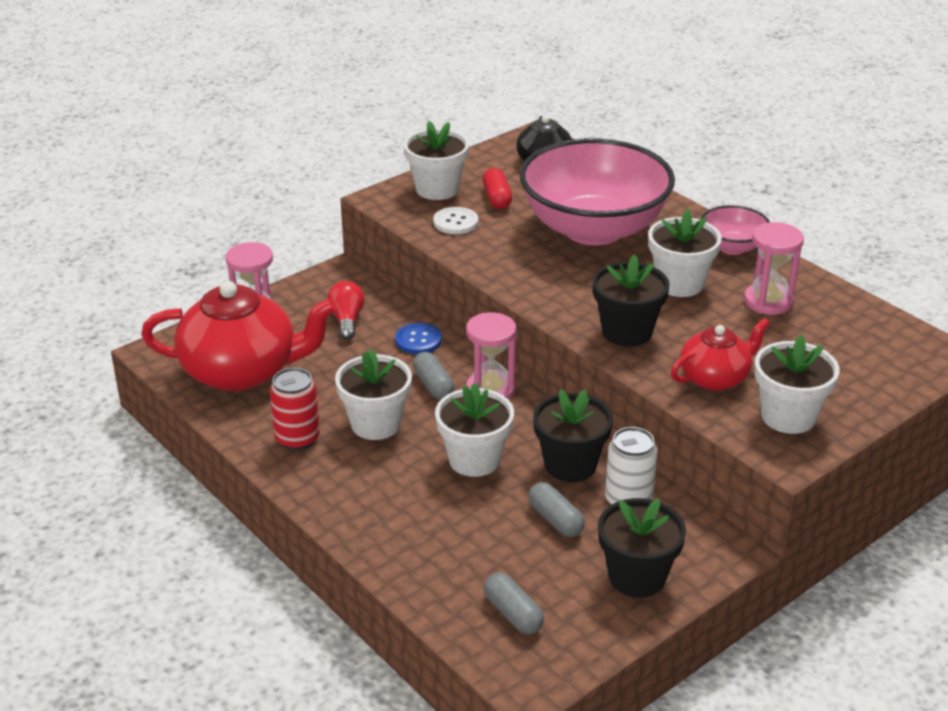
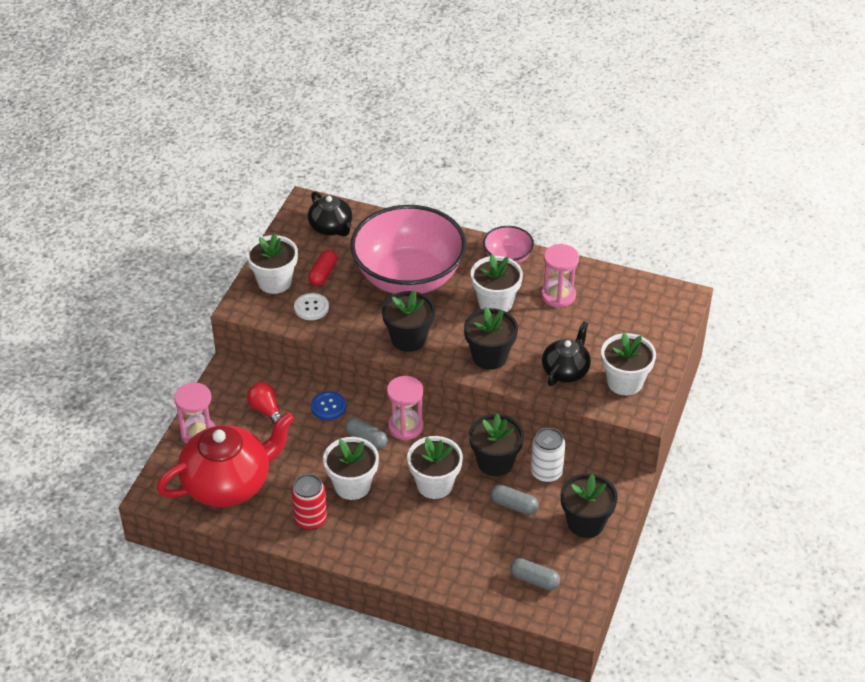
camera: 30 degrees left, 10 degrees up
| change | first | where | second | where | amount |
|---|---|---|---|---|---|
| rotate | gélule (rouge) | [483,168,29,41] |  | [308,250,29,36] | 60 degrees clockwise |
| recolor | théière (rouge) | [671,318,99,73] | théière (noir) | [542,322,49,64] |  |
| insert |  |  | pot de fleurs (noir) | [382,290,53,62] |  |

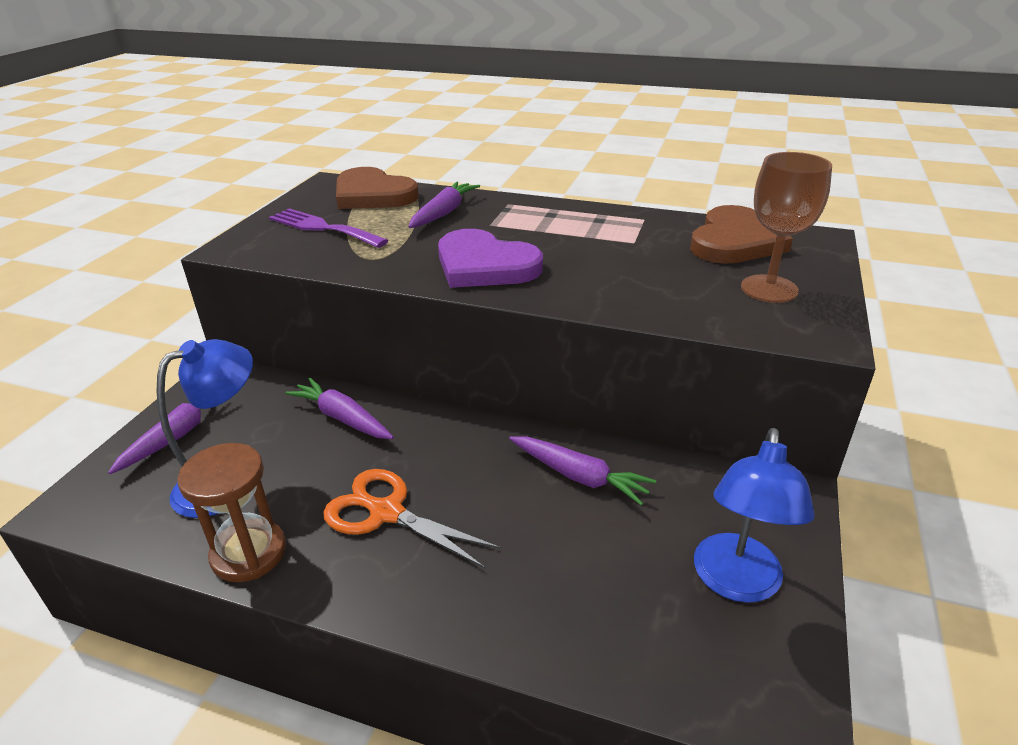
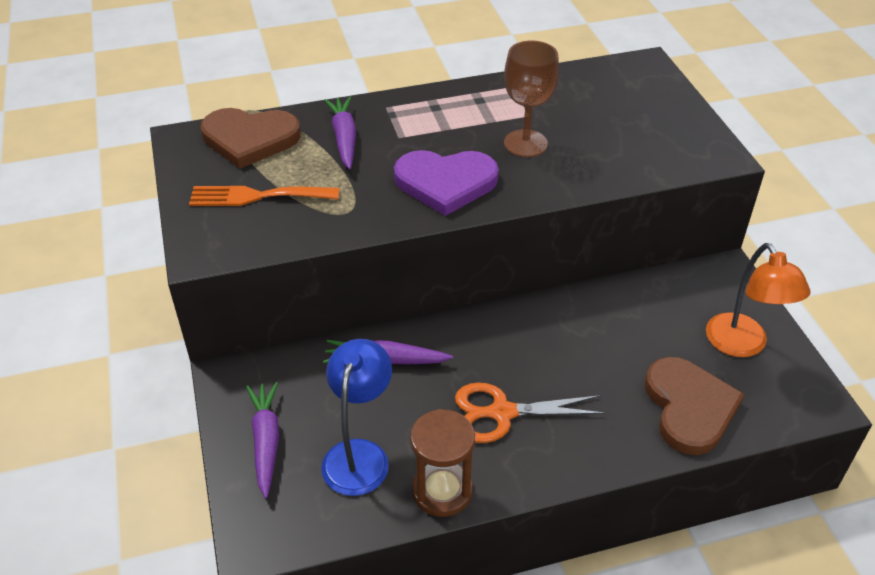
camera: 35 degrees left, 10 degrees up
| change | first | where | second | where | amount |
|---|---|---|---|---|---|
| move | verre à pied (marron) | [741,152,91,151] |  | [504,41,55,116] |  |
| move | cœur (marron) | [690,205,103,59] |  | [645,357,99,98] |  |
| recolor | fourchette (violet) | [269,208,120,40] | fourchette (orange) | [189,186,150,20] |  |
| recolor | lampe (bleu) | [694,428,121,175] | lampe (orange) | [706,243,105,114] |  |
| delete | carotte (violet) | [509,436,147,70] |  |  |  |

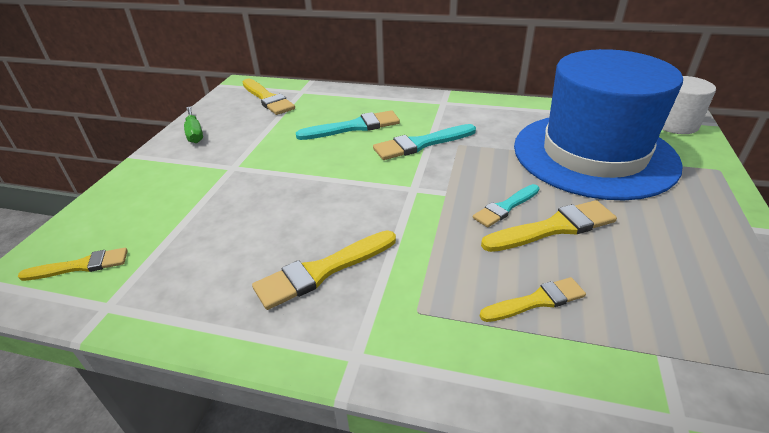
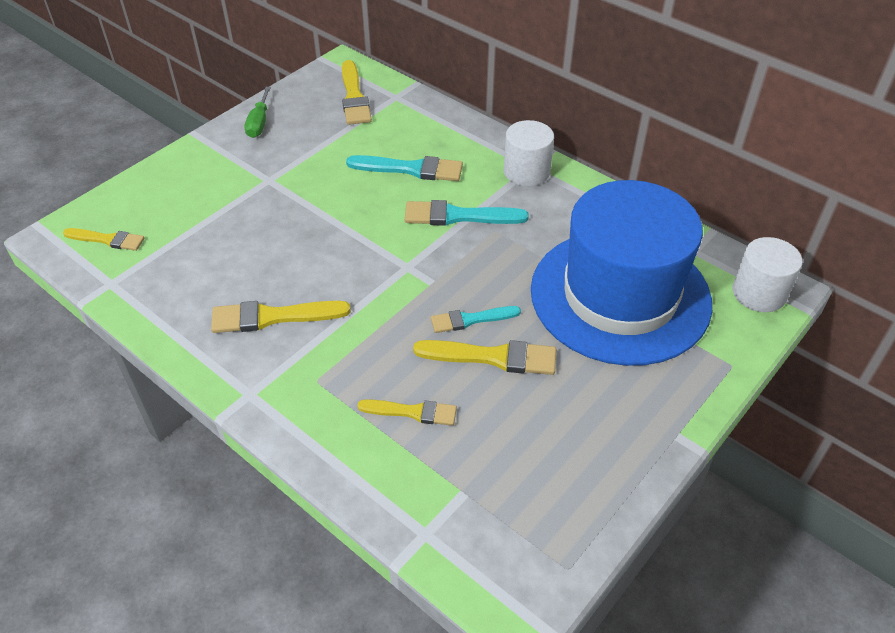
camera: 25 degrees right, 10 degrees up
| change | first | where | second | where | amount |
|---|---|---|---|---|---|
| insert |  |  | cylindre (blanc) | [504,120,50,66] |  |

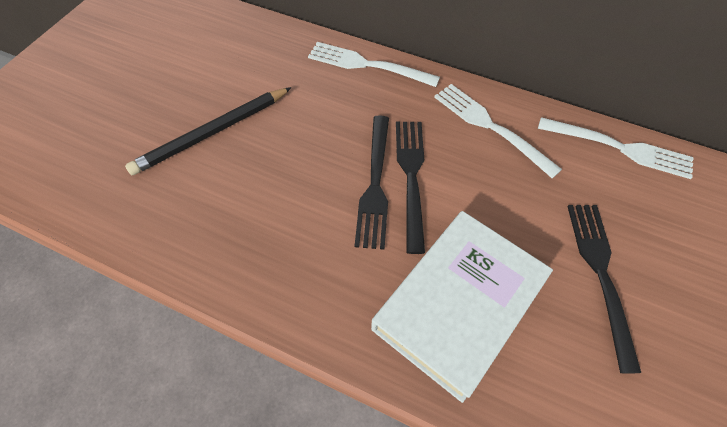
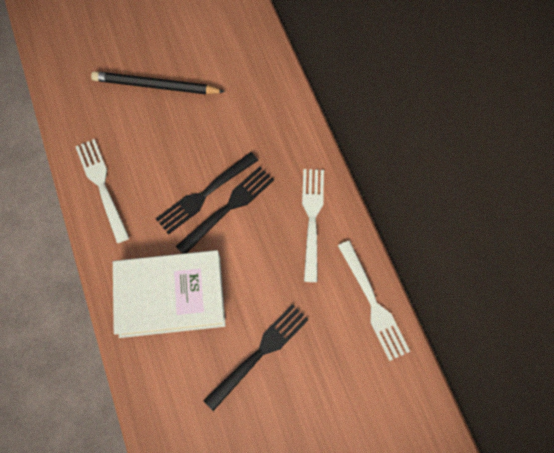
camera: 45 degrees right, 10 degrees up
| change | first | where | second | where | amount |
|---|---|---|---|---|---|
| move | fourchette (blanc) | [308,42,132,45] |  | [75,139,54,104] |  |

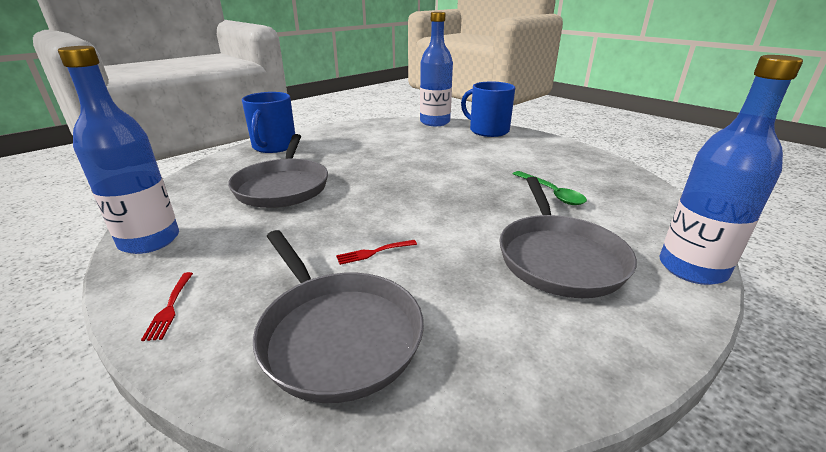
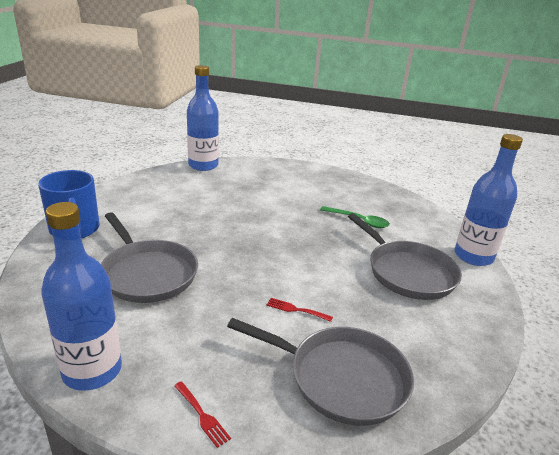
camera: 35 degrees left, 0 degrees up
| change | first | where | second | where | amount |
|---|---|---|---|---|---|
| delete | tasse (bleu) | [461,82,54,55] |  |  |  |
| rotate | fourchette (rouge) | [336,240,81,25] |  | [266,298,67,24] | 75 degrees clockwise |

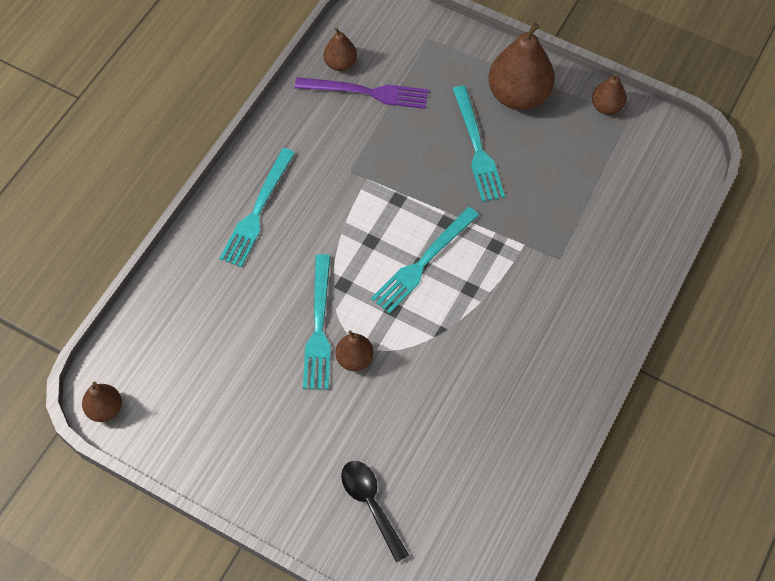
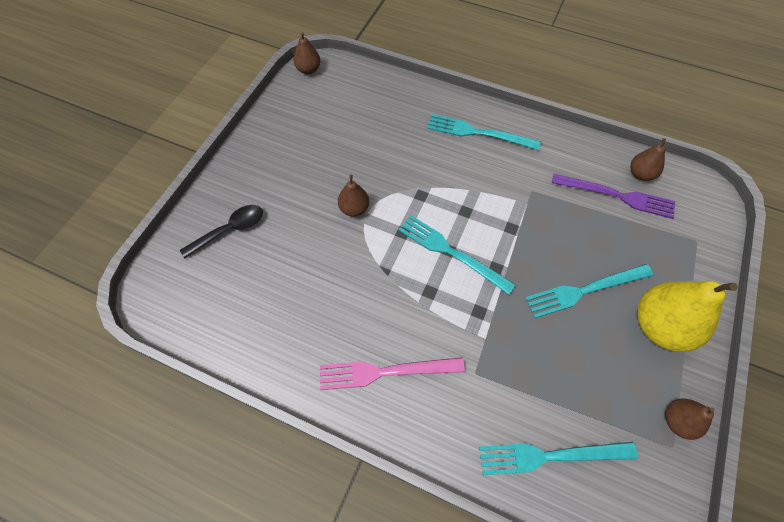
camera: 85 degrees right, 0 degrees up
| change | first | where | second | where | amount |
|---|---|---|---|---|---|
| recolor | poire (marron) | [488,22,67,88] | poire (jaune) | [637,281,101,71] |  |
| rotate | fourchette (violet) | [295,77,134,32] |  | [552,174,123,45] | 75 degrees counterclockwise |
| move | fourchette (turquoise) | [303,254,28,136] |  | [479,442,159,33] |  |
| insert |  |  | fourchette (rose) | [320,357,145,33] |  |

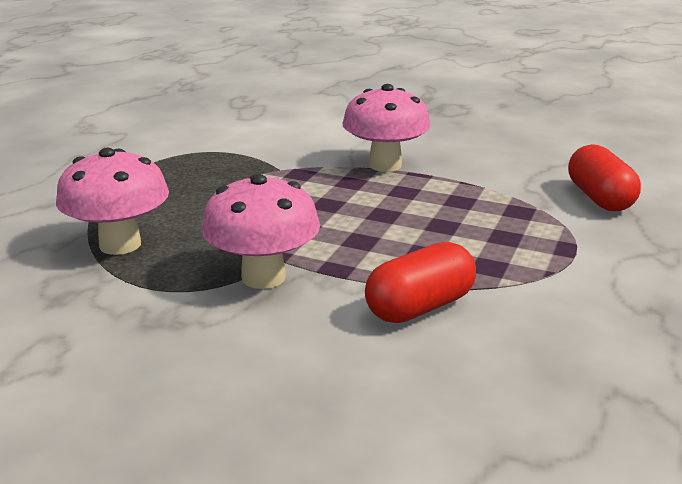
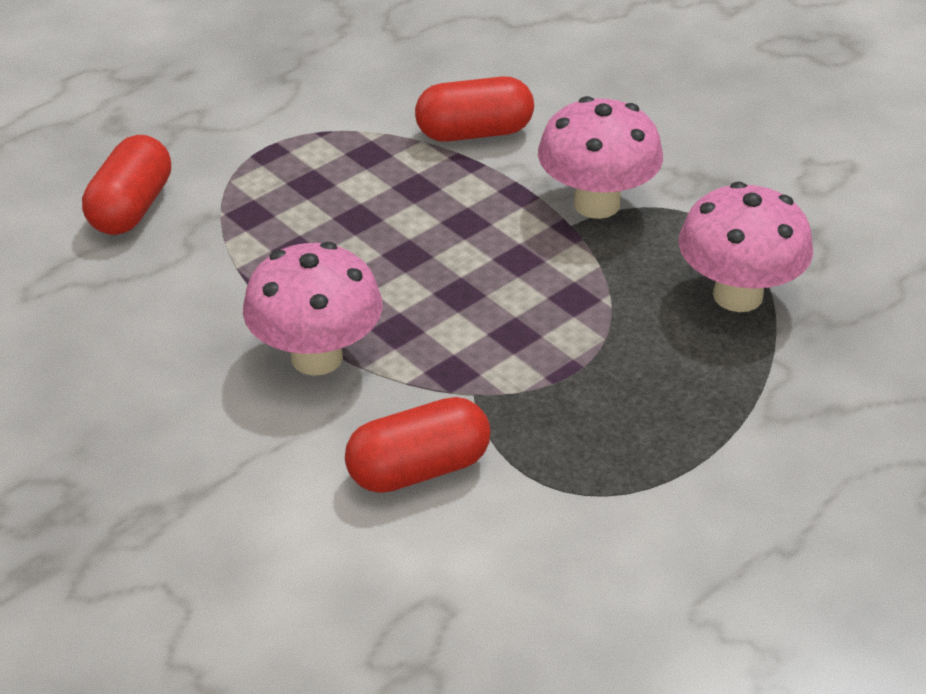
camera: 155 degrees left, 15 degrees up
| change | first | where | second | where | amount |
|---|---|---|---|---|---|
| insert |  |  | gélule (rouge) | [345,397,145,96] |  |

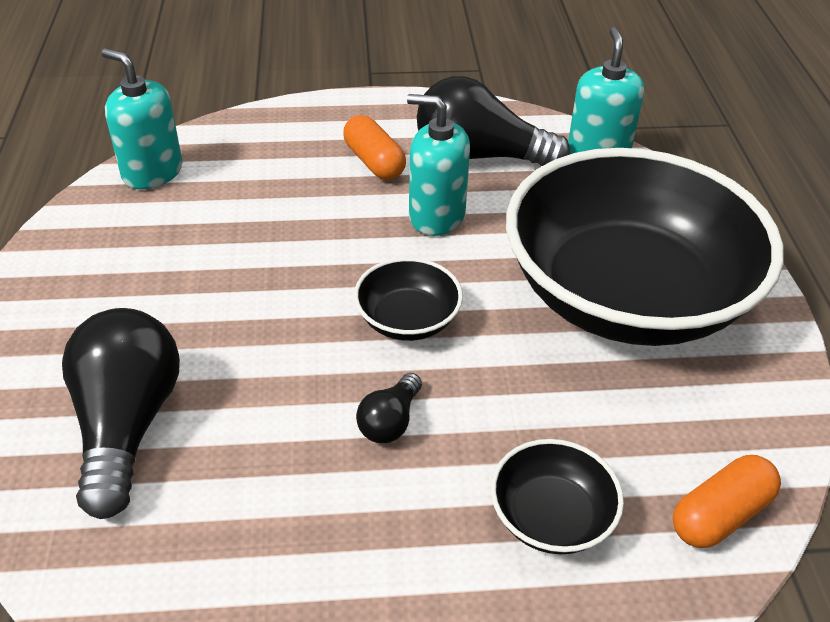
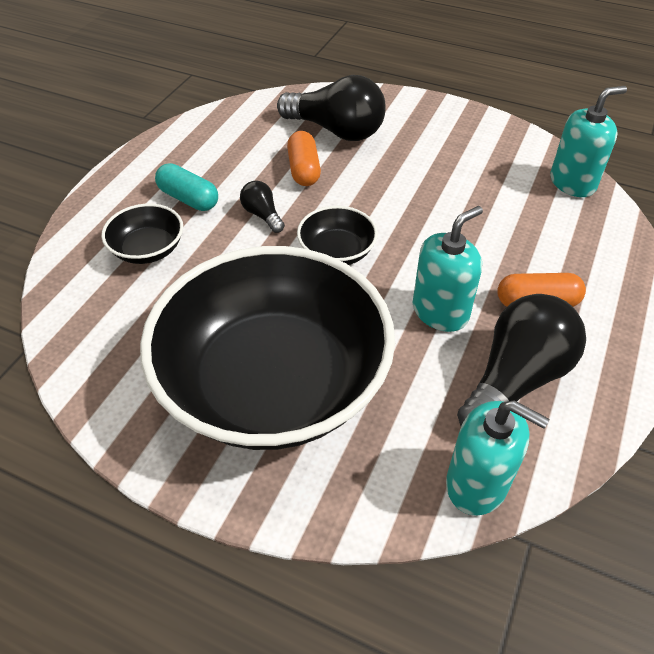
camera: 120 degrees right, 5 degrees up
| change | first | where | second | where | amount |
|---|---|---|---|---|---|
| move | gélule (orange) | [673,455,108,93] |  | [287,131,34,55] |  |
| insert |  |  | gélule (turquoise) | [155,163,63,48] |  |

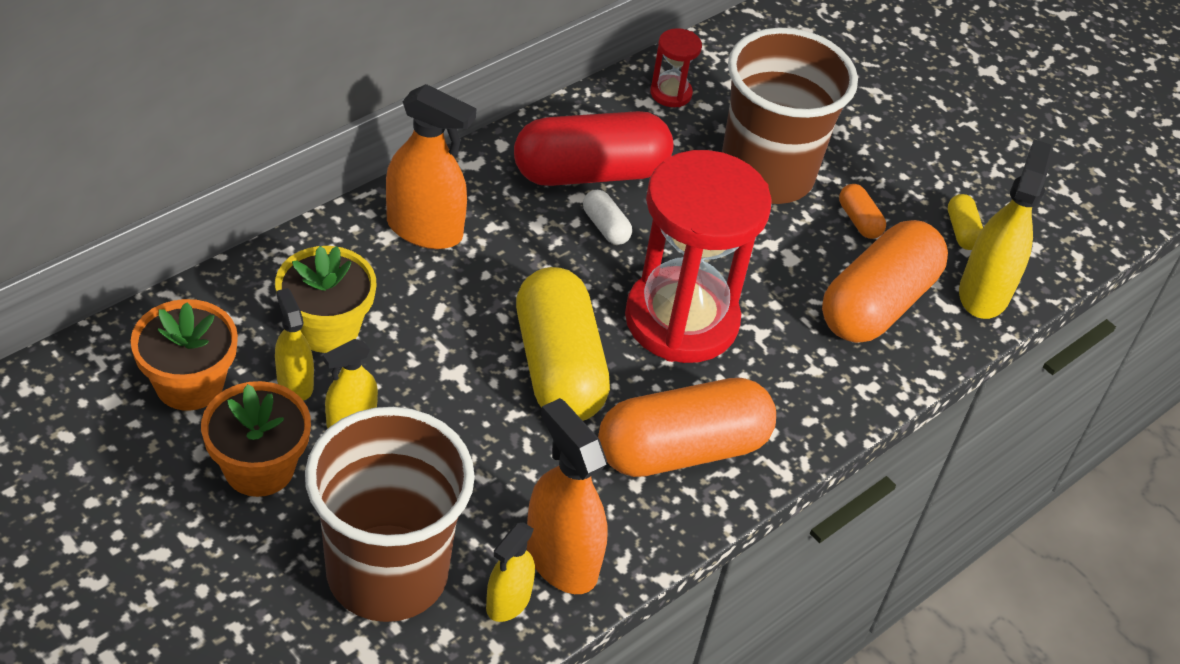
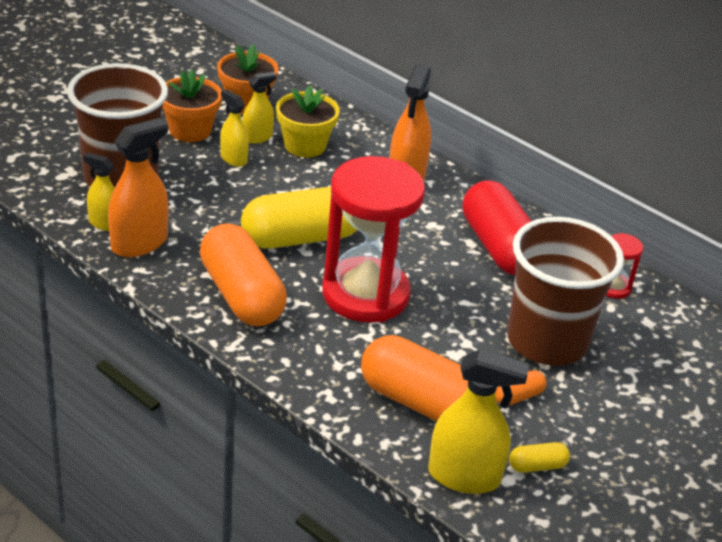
camera: 85 degrees right, 10 degrees down
| change | first | where | second | where | amount |
|---|---|---|---|---|---|
| delete | gélule (blanc) | [583,190,49,55] |  |  |  |

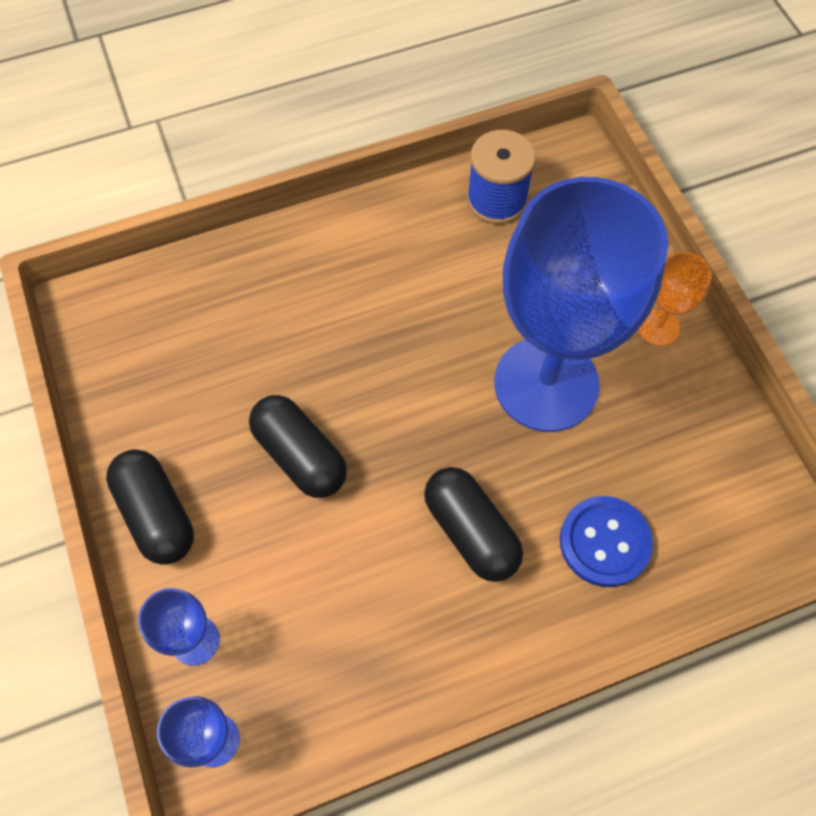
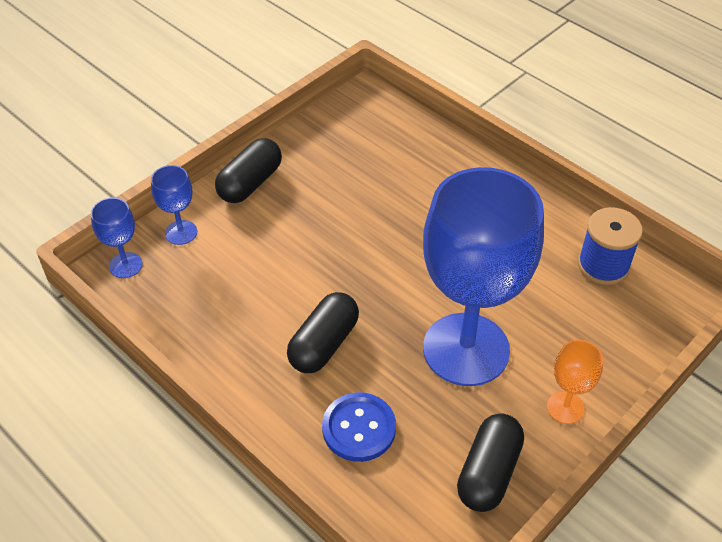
camera: 65 degrees right, 15 degrees down
| change | first | where | second | where | amount |
|---|---|---|---|---|---|
| move | gélule (noir) | [249,395,98,103] |  | [457,413,67,99] |  |

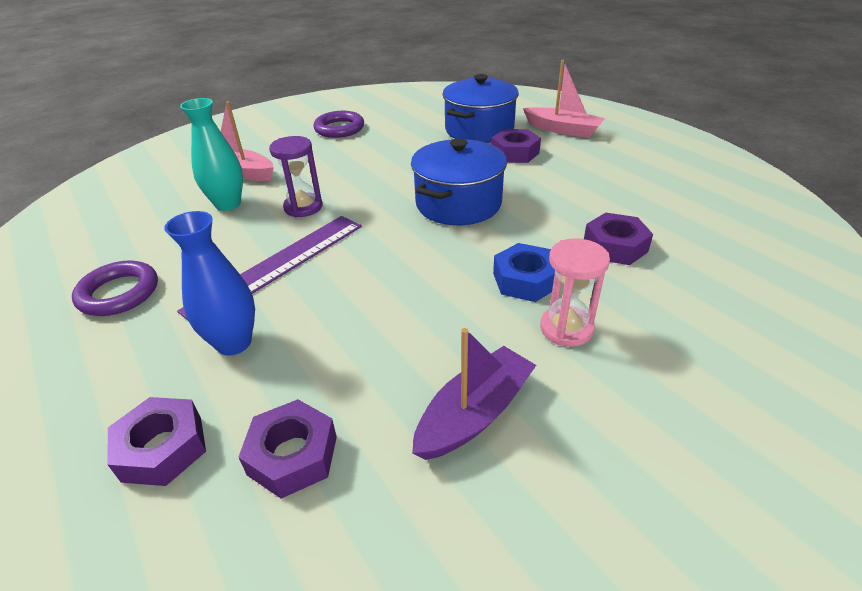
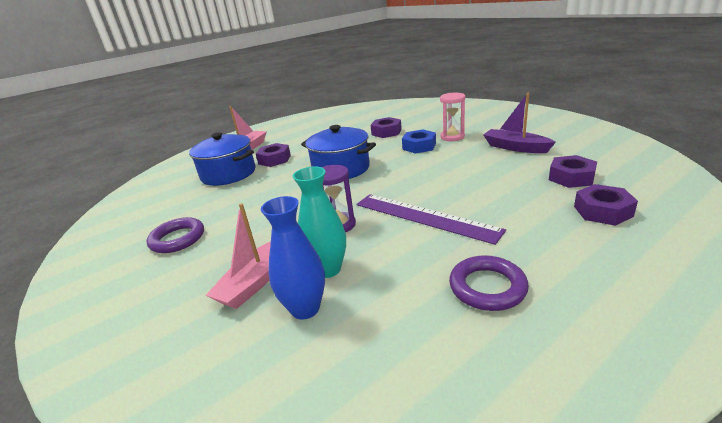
camera: 90 degrees left, 10 degrees down
| change | first | where | second | where | amount |
|---|---|---|---|---|---|
| move | vase (bleu) | [164,211,91,144] |  | [261,196,64,124] |  |

